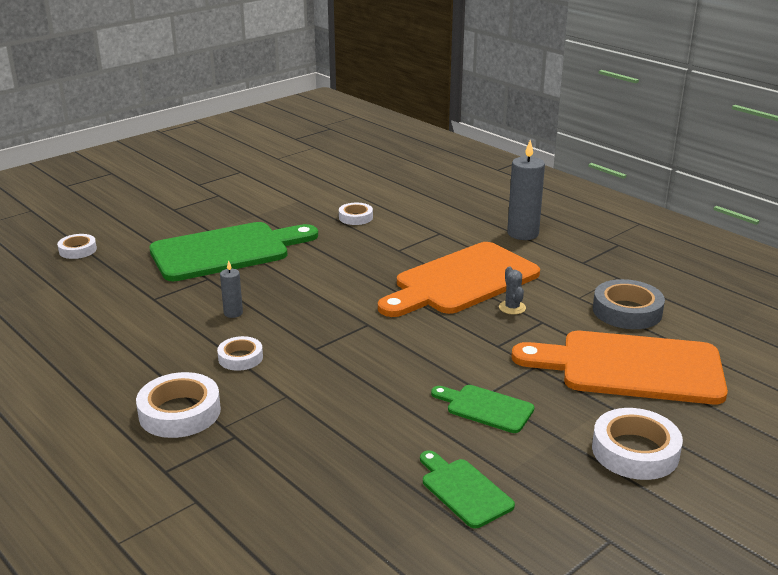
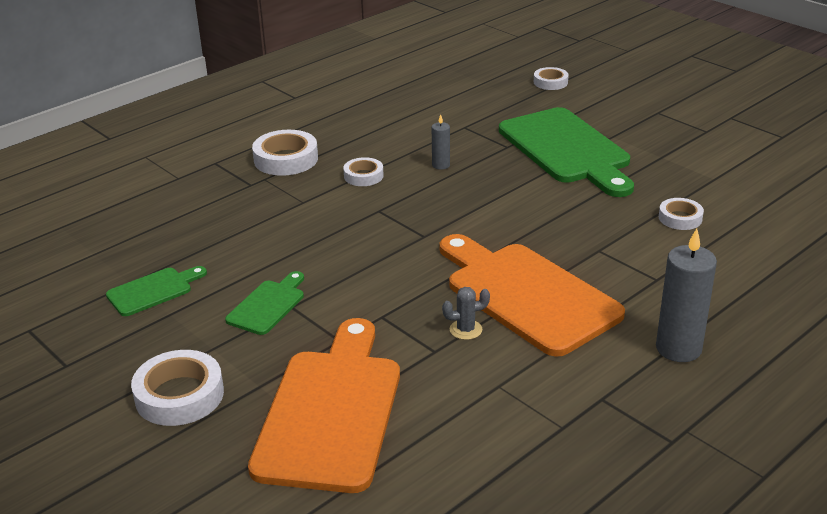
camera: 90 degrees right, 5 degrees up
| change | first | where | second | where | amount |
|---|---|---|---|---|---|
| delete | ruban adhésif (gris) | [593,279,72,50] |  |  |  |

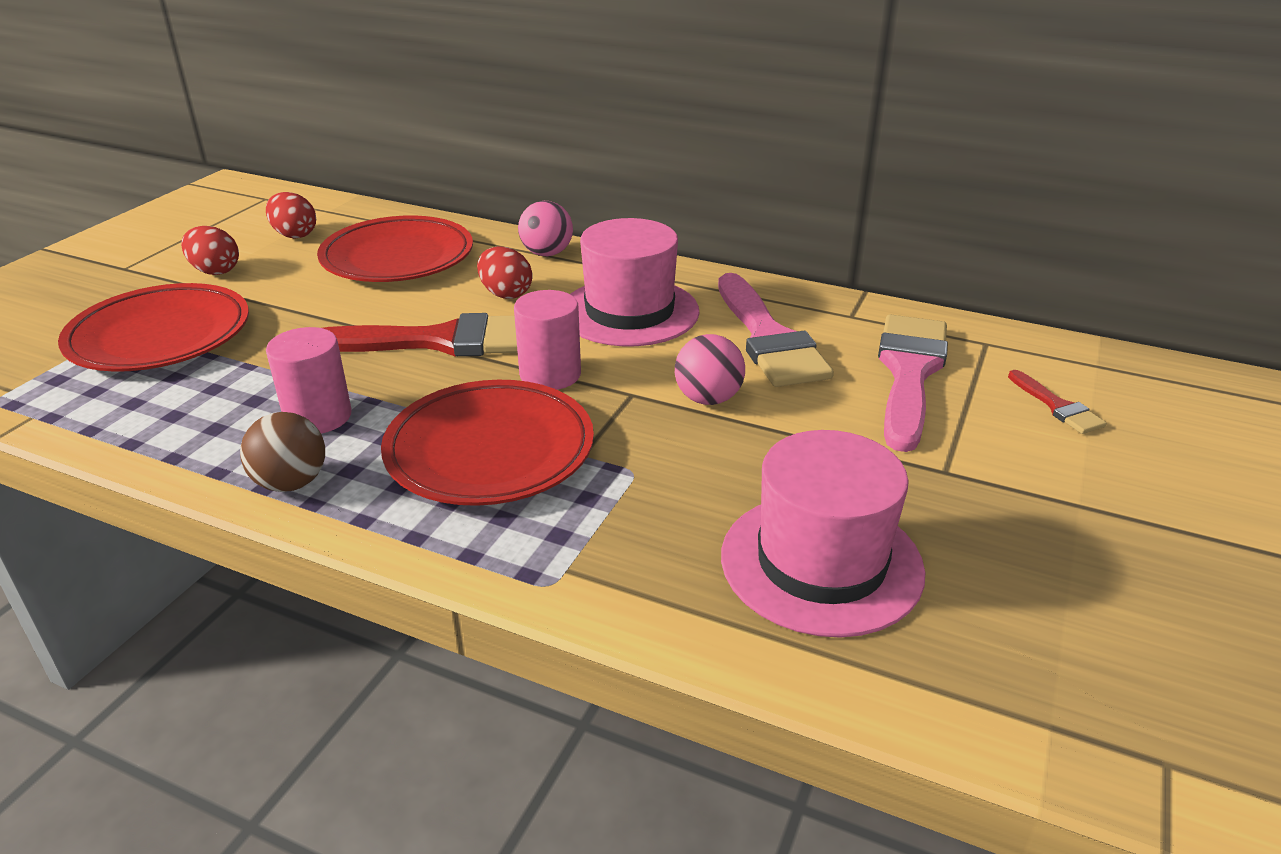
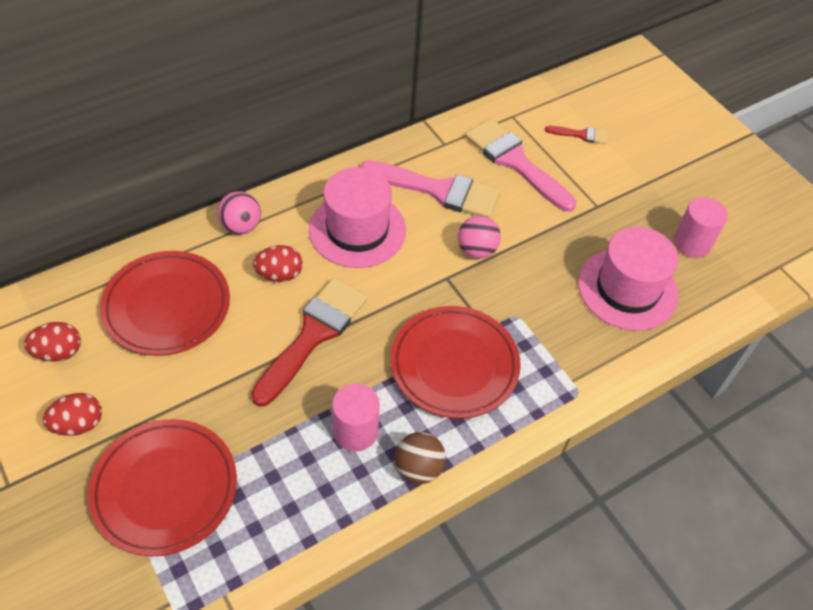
camera: 60 degrees left, 20 degrees up
| change | first | where | second | where | amount |
|---|---|---|---|---|---|
| move | cylindre (rose) | [514,290,67,100] |  | [673,197,55,61] |  |

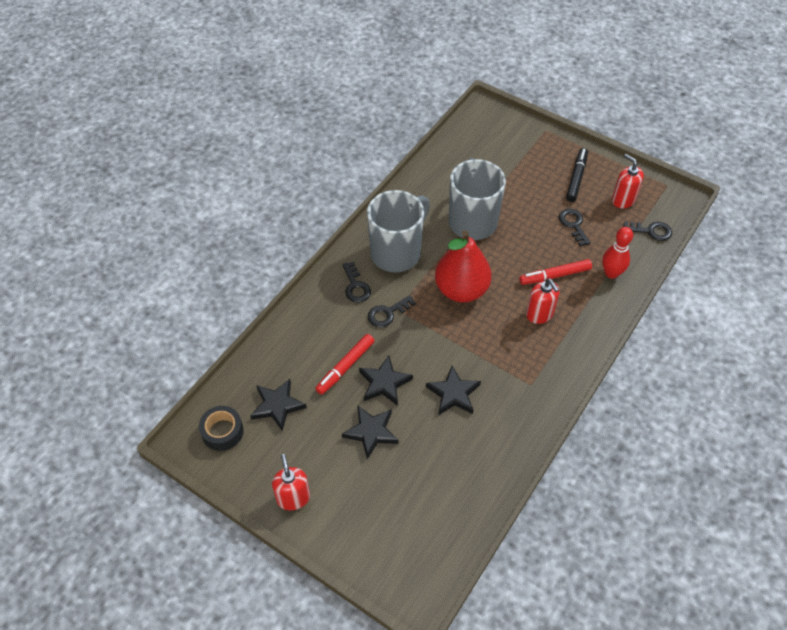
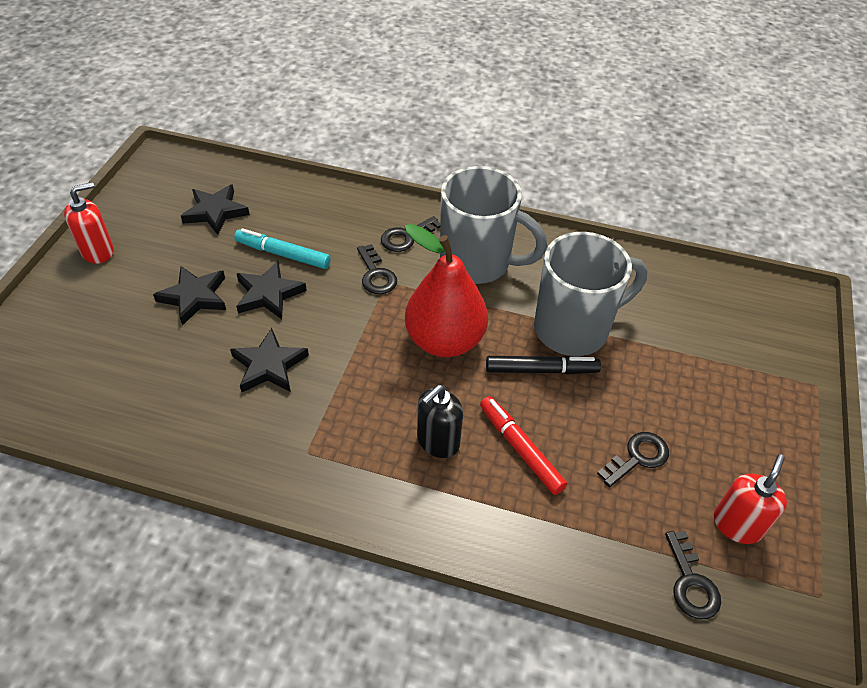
camera: 70 degrees right, 5 degrees down
| change | first | where | second | where | amount |
|---|---|---|---|---|---|
| move | feutre (noir) | [566,148,22,54] |  | [486,356,115,19] |  |
| delete | quille (rouge) | [602,227,31,52] |  |  |  |
| recolor | distributeur de savon (rouge) | [526,278,34,46] | distributeur de savon (noir) | [417,385,46,73] |  |
| rotate | clé (noir) | [368,295,48,32] |  | [357,244,40,50] | 150 degrees counterclockwise |
| recolor | feutre (rouge) | [315,334,60,61] | feutre (turquoise) | [234,228,97,41] |  |
| delete | ruban adhésif (noir) | [199,406,45,45] |  |  |  |

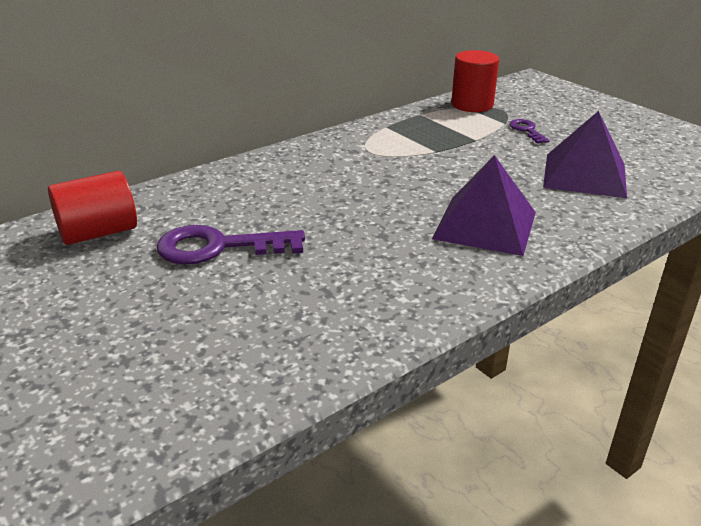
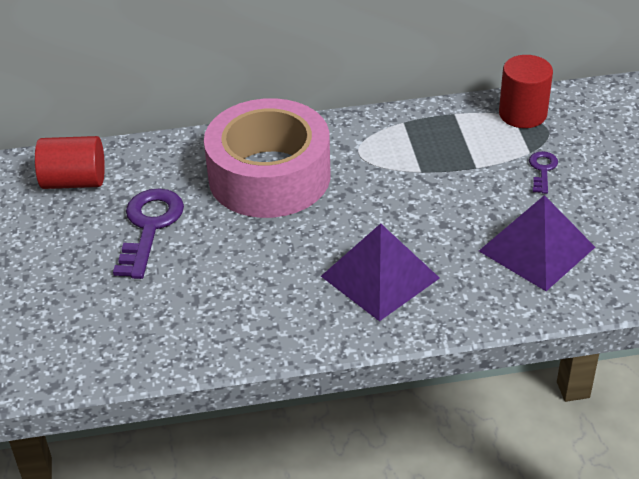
camera: 30 degrees right, 10 degrees up
| change | first | where | second | where | amount |
|---|---|---|---|---|---|
| rotate | clé (violet) | [156,225,149,40] |  | [113,188,71,91] | 75 degrees clockwise |
| insert |  |  | ruban adhésif (rose) | [204,98,126,120] |  |

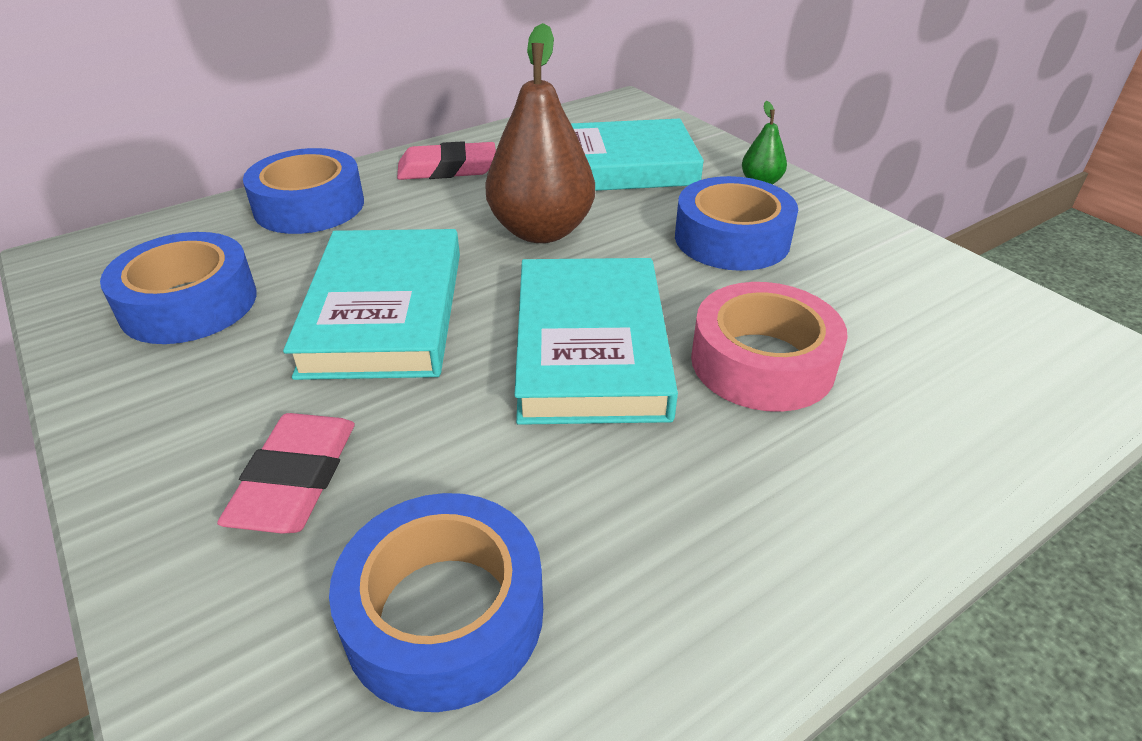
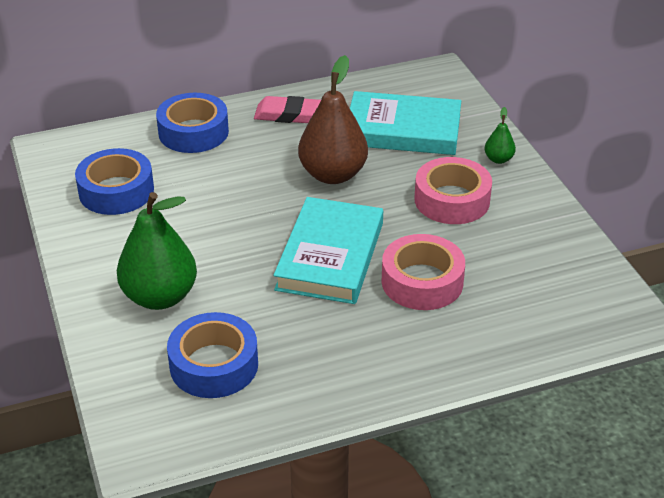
camera: 15 degrees right, 0 degrees up
| change | first | where | second | where | amount |
|---|---|---|---|---|---|
| recolor | ruban adhésif (bleu) | [675,176,123,95] | ruban adhésif (rose) | [414,157,78,67] |  |
| delete | livre (turquoise) | [283,229,177,151] |  |  |  |
| replace | gomme (rose) | [217,413,138,121] | poire (vert) | [117,192,80,118] |  |

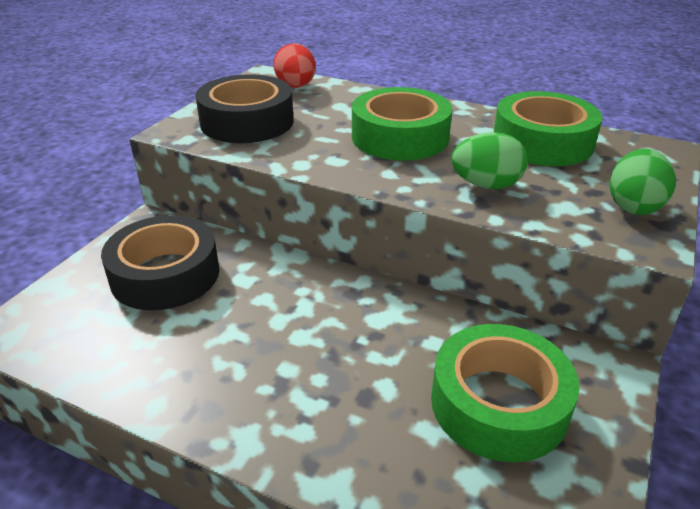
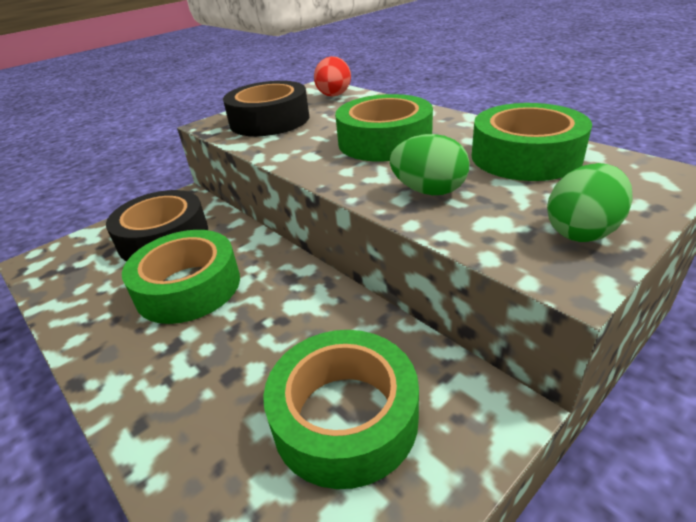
camera: 25 degrees right, 0 degrees up
| change | first | where | second | where | amount |
|---|---|---|---|---|---|
| insert |  |  | ruban adhésif (vert) | [122,230,118,94] |  |

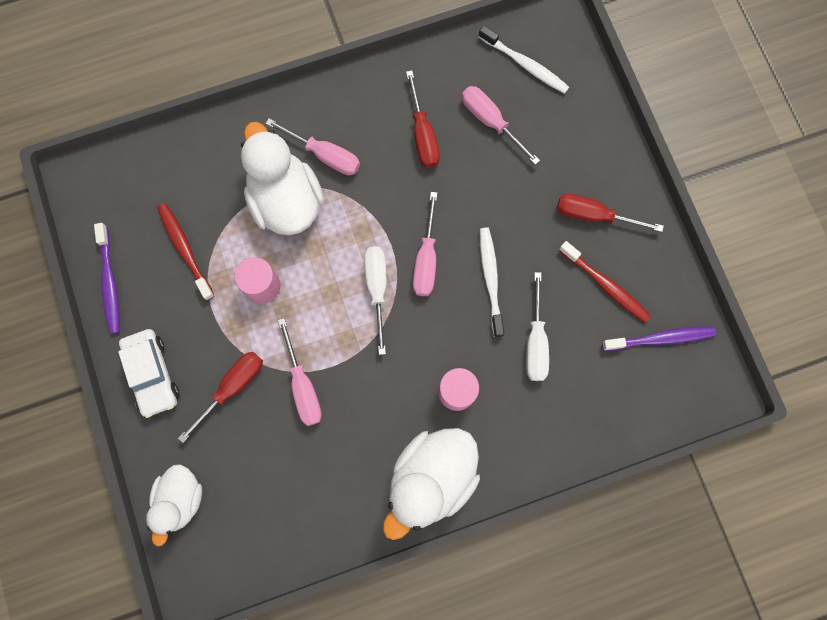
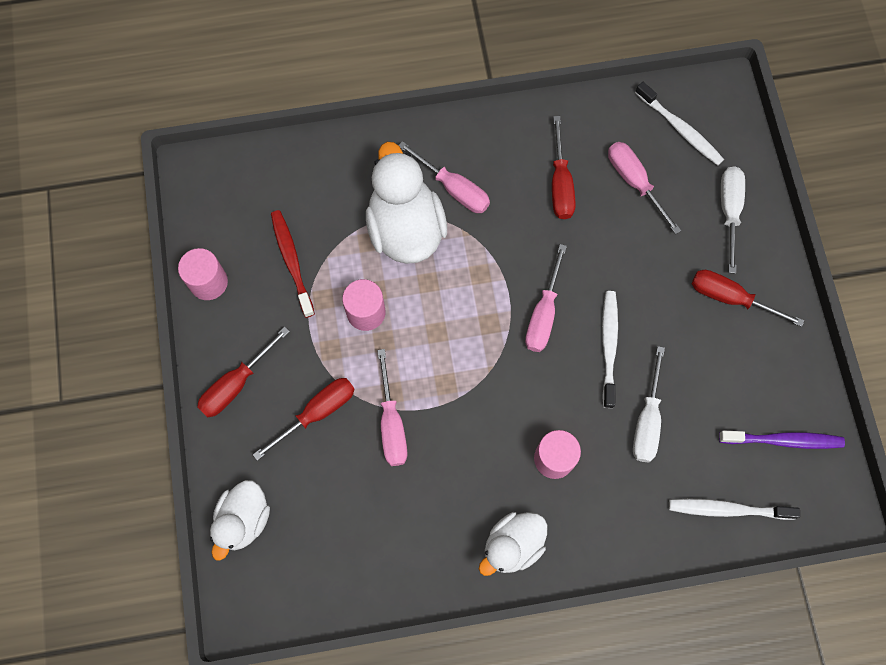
camera: 10 degrees right, 5 degrees down
| change | first | where | second | where | amount |
|---|---|---|---|---|---|
| replace | brosse à dents (violet) | [94,223,26,111] | cylindre (rose) | [178,248,50,52] |  |
| delete | brosse à dents (rouge) | [559,241,92,82] |  |  |  |
| move | tournevis (blanc) | [364,246,23,109] |  | [721,166,24,108] |  |
| replace | voiture (blanc) | [118,329,61,89] | tournevis (rouge) | [197,326,93,91] |  |
| resize | canard (blanc) | [383,428,97,112] |  | [479,512,69,64] | x0.63 |
| insert |  |  | brosse à dents (blanc) | [669,499,131,21] |  |

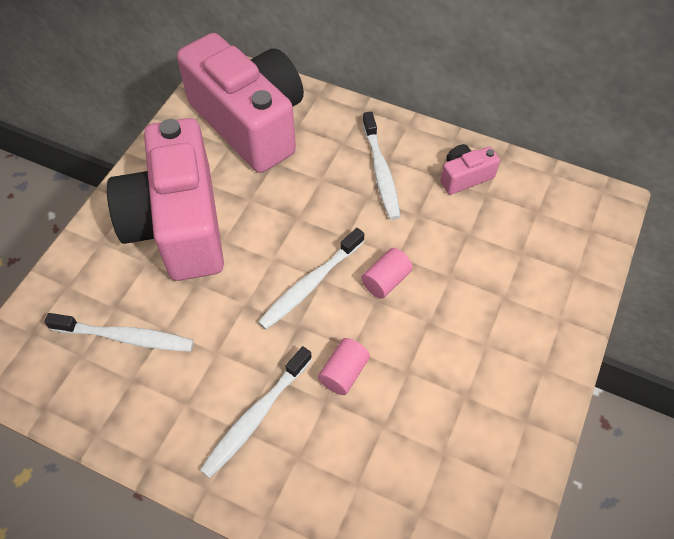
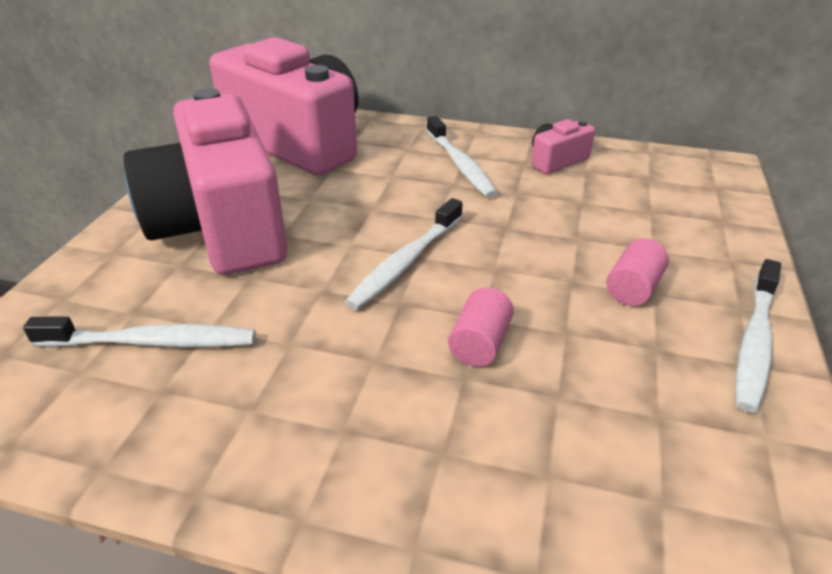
camera: 10 degrees left, 20 degrees down
| change | first | where | second | where | amount |
|---|---|---|---|---|---|
| move | cylindre (rose) | [361,248,52,51] |  | [606,238,63,68] |  |
| move | brosse à dents (blanc) | [200,346,112,132] |  | [735,259,46,154] |  |

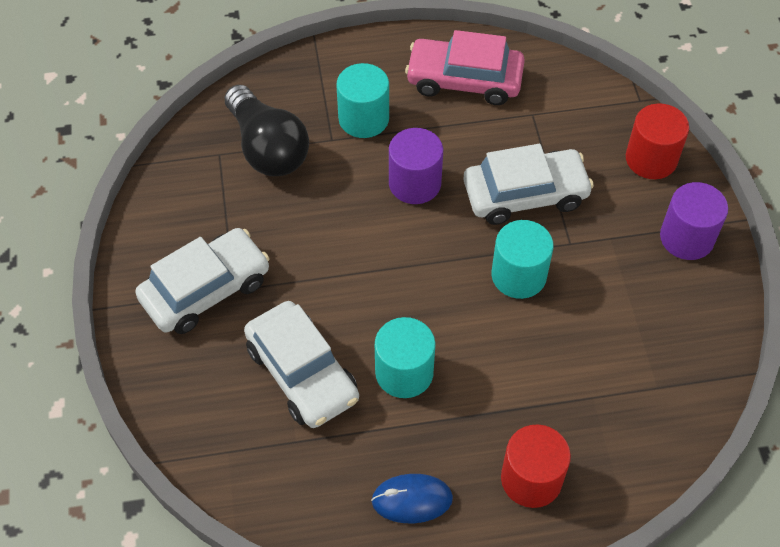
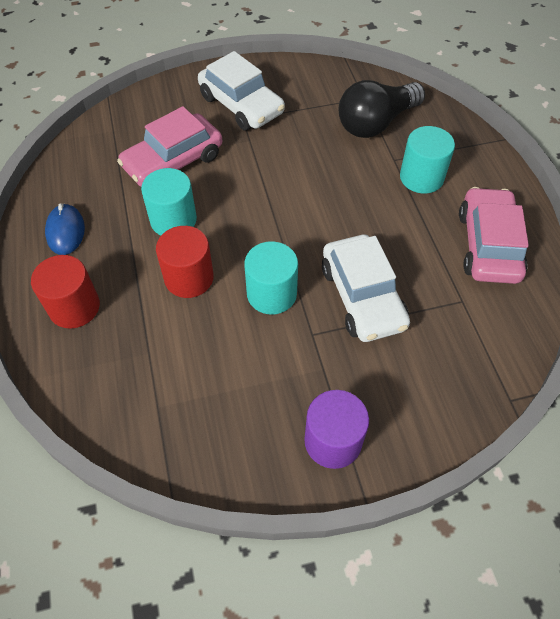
camera: 85 degrees right, 0 degrees up
| change | first | where | second | where | amount |
|---|---|---|---|---|---|
| move | cylindre (rouge) | [626,103,63,76] |  | [156,226,58,72] |  |
| delete | cylindre (violet) | [389,128,54,76] |  |  |  |
| recolor | voiture (blanc) | [244,301,115,127] | voiture (rose) | [117,106,105,81] |  |

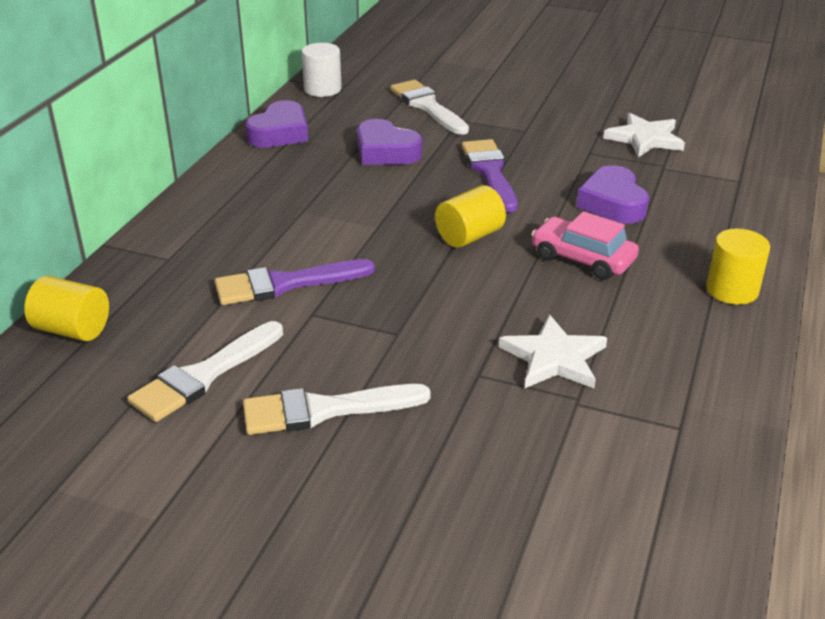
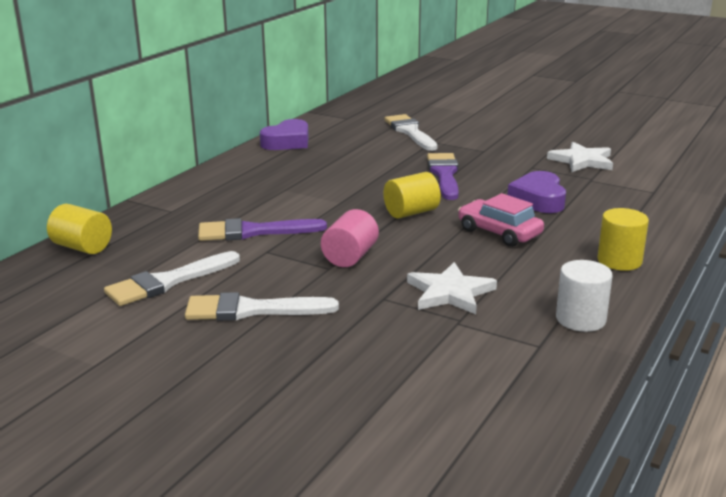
camera: 10 degrees right, 10 degrees down
| change | first | where | second | where | amount |
|---|---|---|---|---|---|
| move | cylindre (blanc) | [302,43,40,54] |  | [556,260,57,72] |  |
| delete | cœur (violet) | [357,119,65,46] |  |  |  |
| insert |  |  | cylindre (rose) | [321,209,58,58] |  |

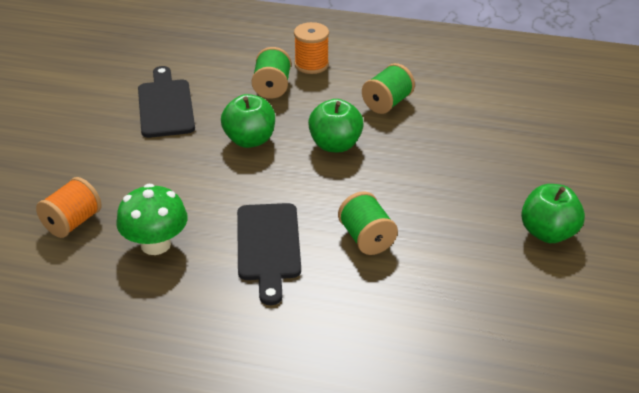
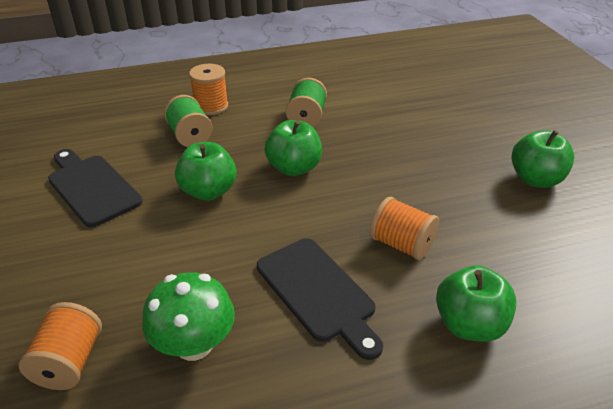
camera: 30 degrees left, 0 degrees up
| change | first | where | second | where | amount |
|---|---|---|---|---|---|
| recolor | bobine (vert) | [338,191,60,64] | bobine (orange) | [370,197,69,63] |  |
| insert |  |  | pomme (vert) | [436,265,80,77] |  |

